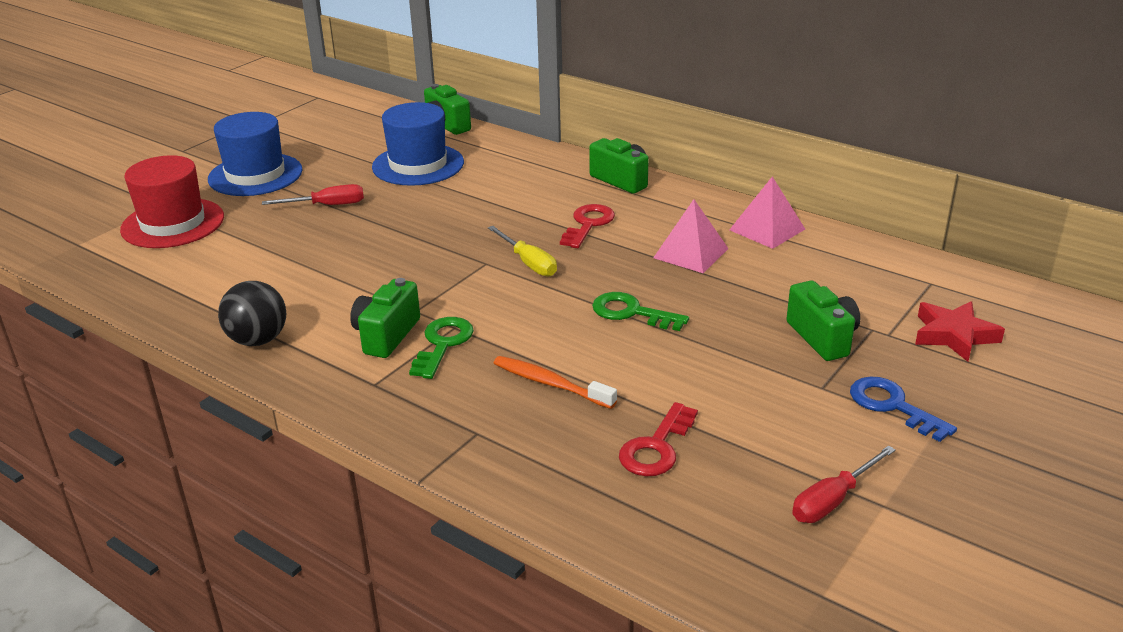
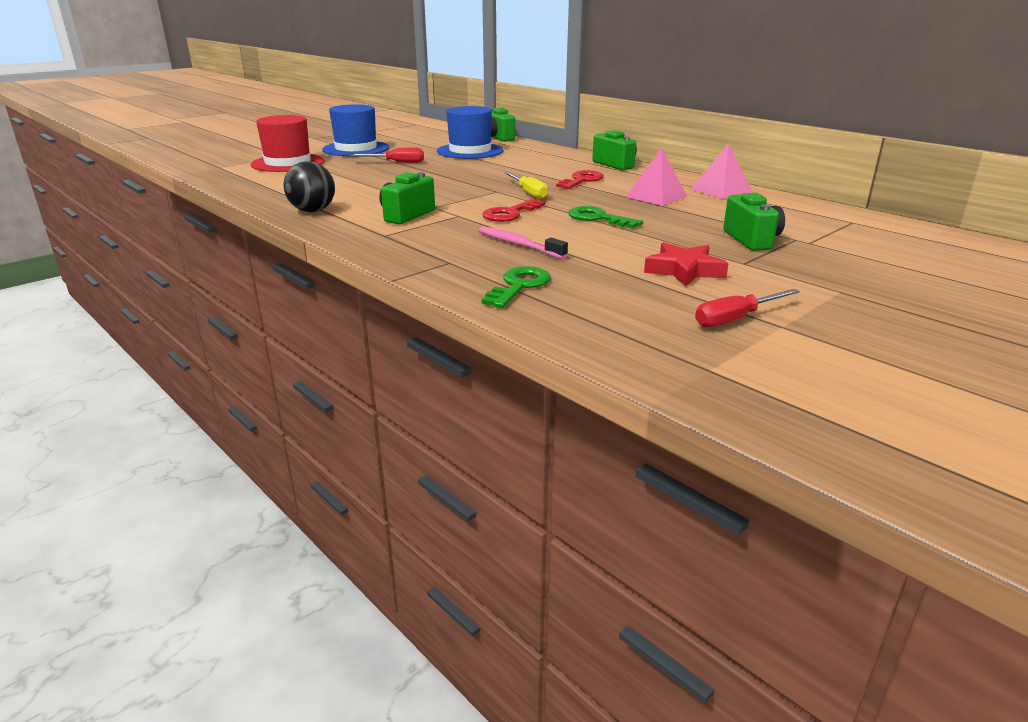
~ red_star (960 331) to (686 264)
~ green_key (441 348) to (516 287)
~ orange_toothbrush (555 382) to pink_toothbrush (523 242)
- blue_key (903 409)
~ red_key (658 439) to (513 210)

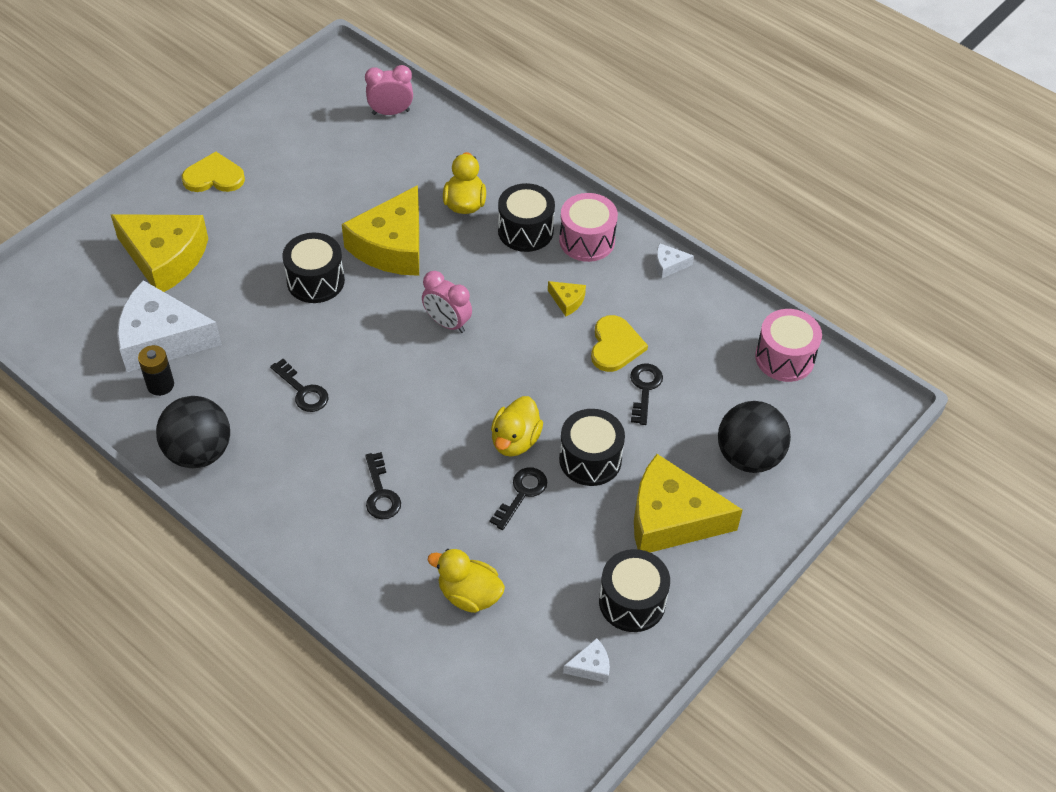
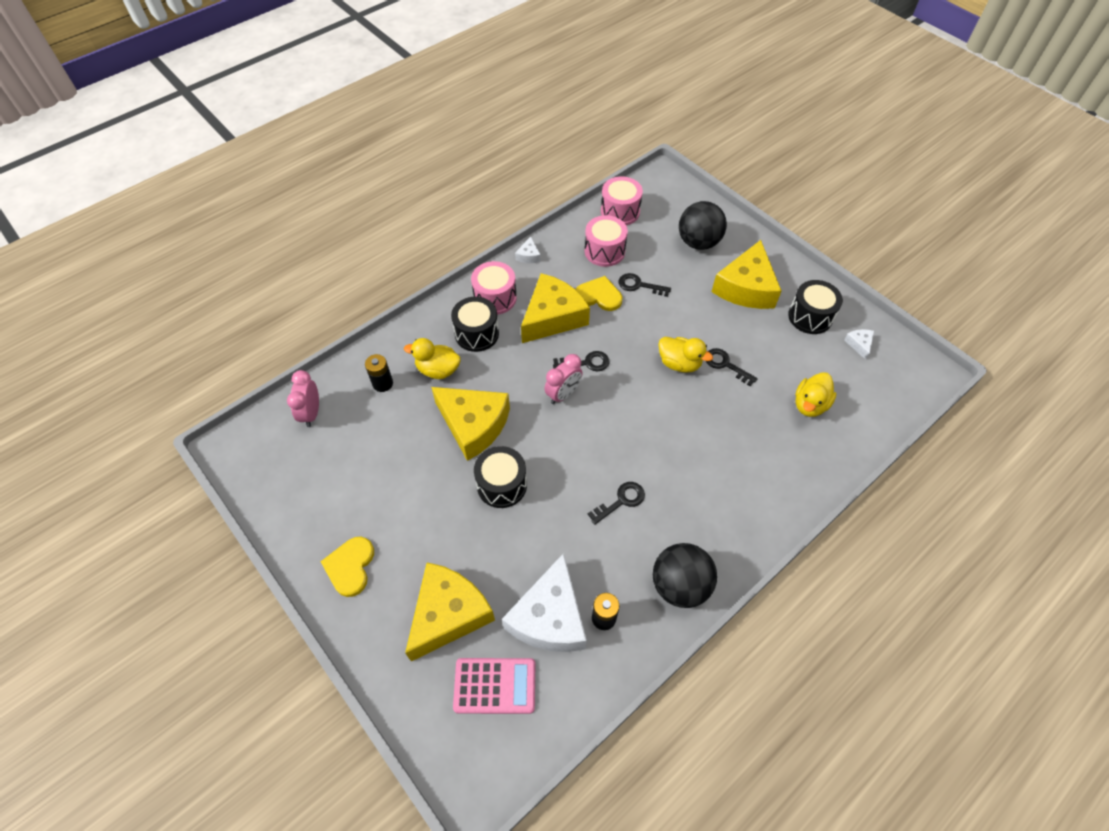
~ yellow_cheese (567 298) = (555 308) x2.44
- black_drum (592 447)
~ black_key (383 485) to (581 361)
+ pink_drum (606 241)
+ black_battery (379 373)
+ pink_calculator (494 686)

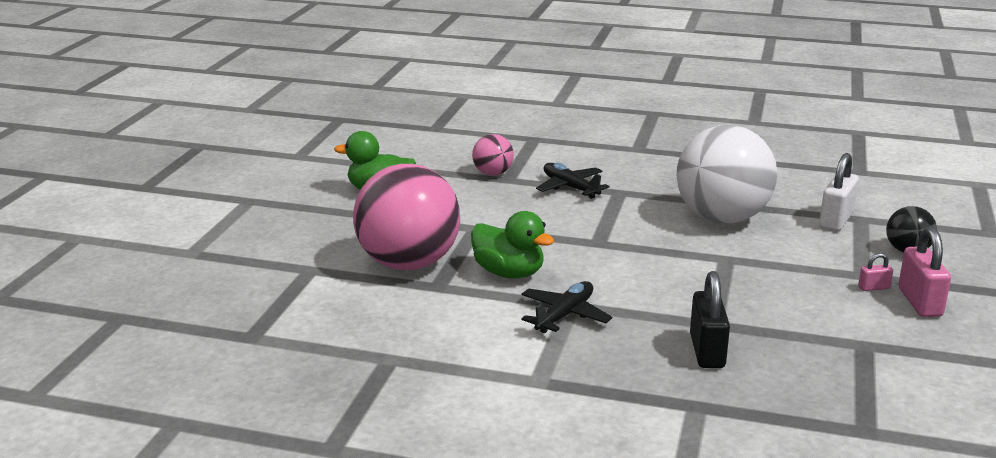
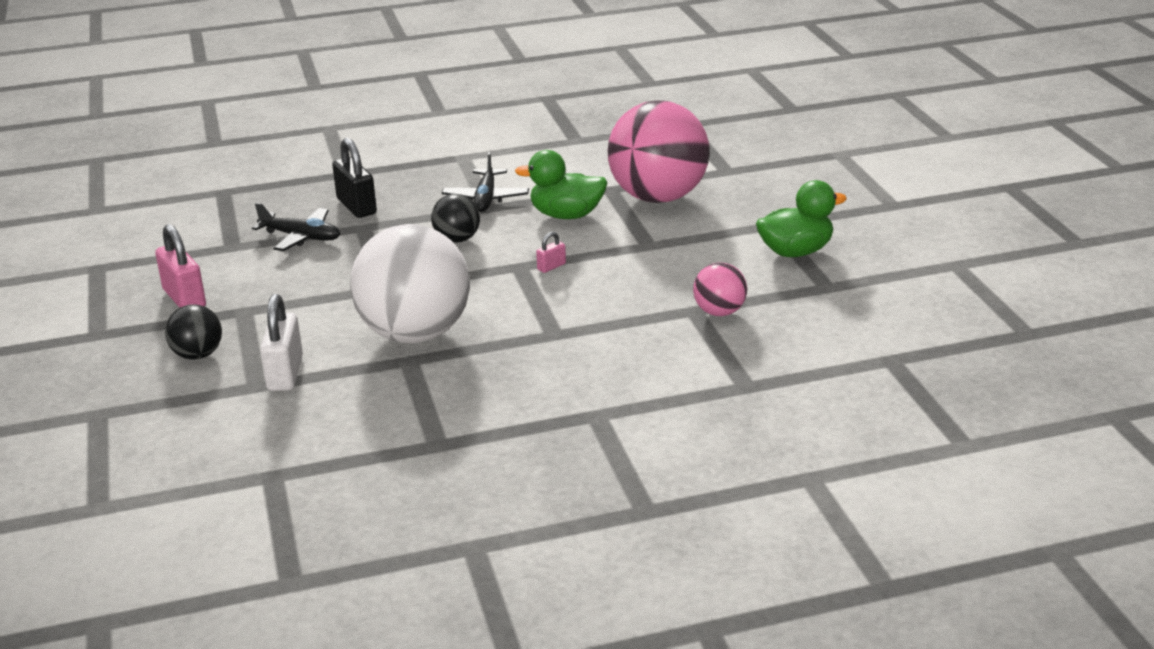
~ black_plane (573 181) to (296 227)
~ pink_padlock (875 272) to (551 252)
+ black_ball (455 218)

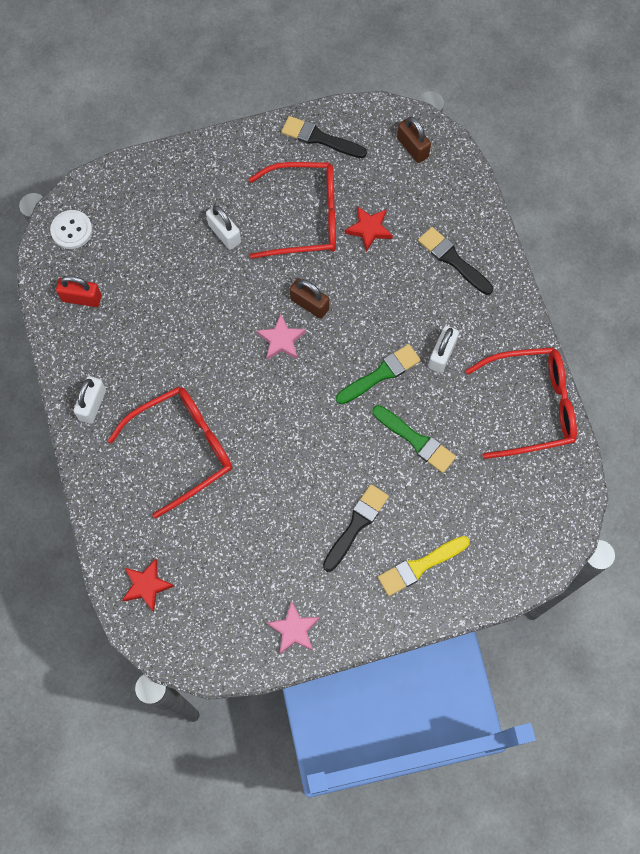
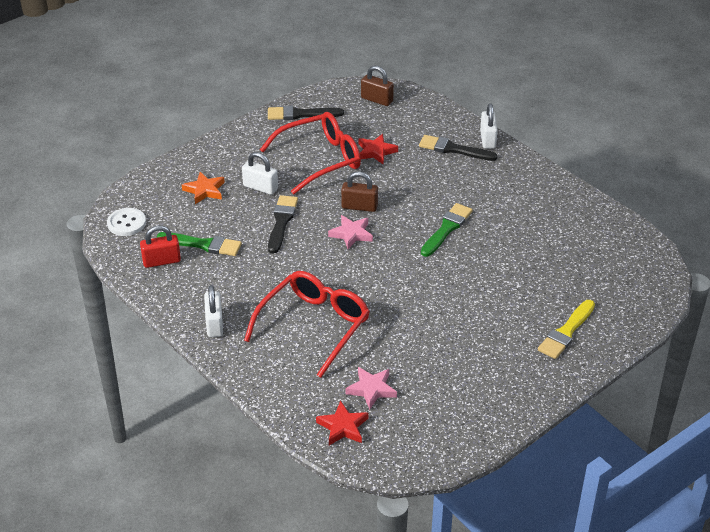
~ white_padlock (443 349) to (489 126)
- red_glasses (521 403)
~ green_brush (414 439) to (199 244)
~ black_brush (356 528) to (283 224)
~ pink_star (293 627) to (371 388)
+ orange_star (203 188)

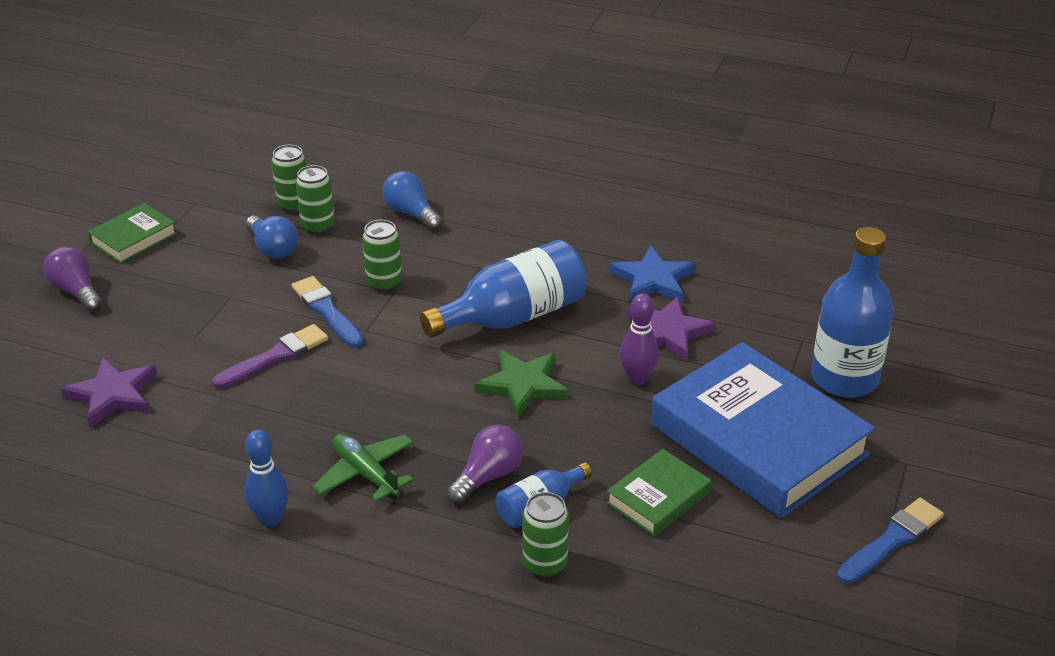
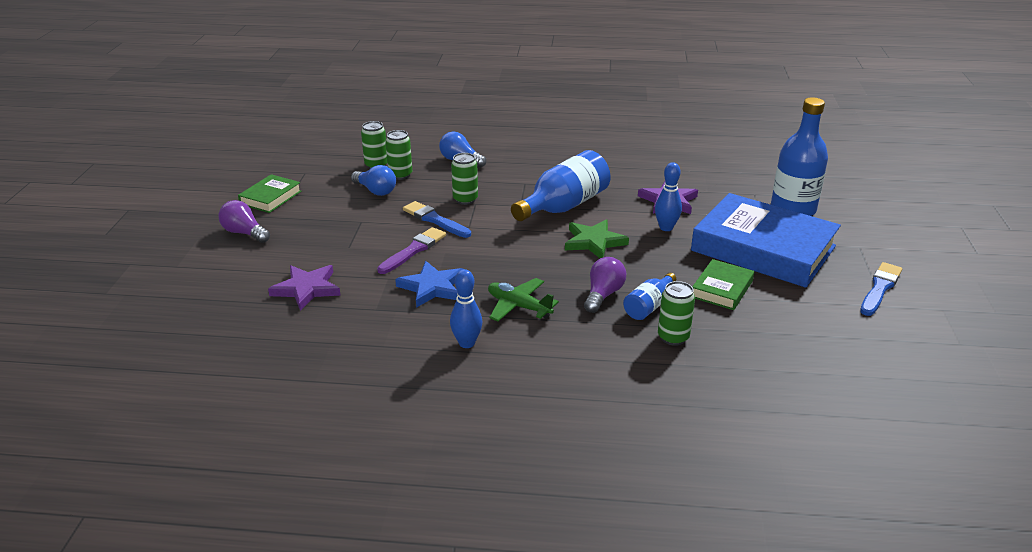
~ blue_star (652 273) to (429 284)
~ purple_bowling_pin (639 339) to blue_bowling_pin (668 196)

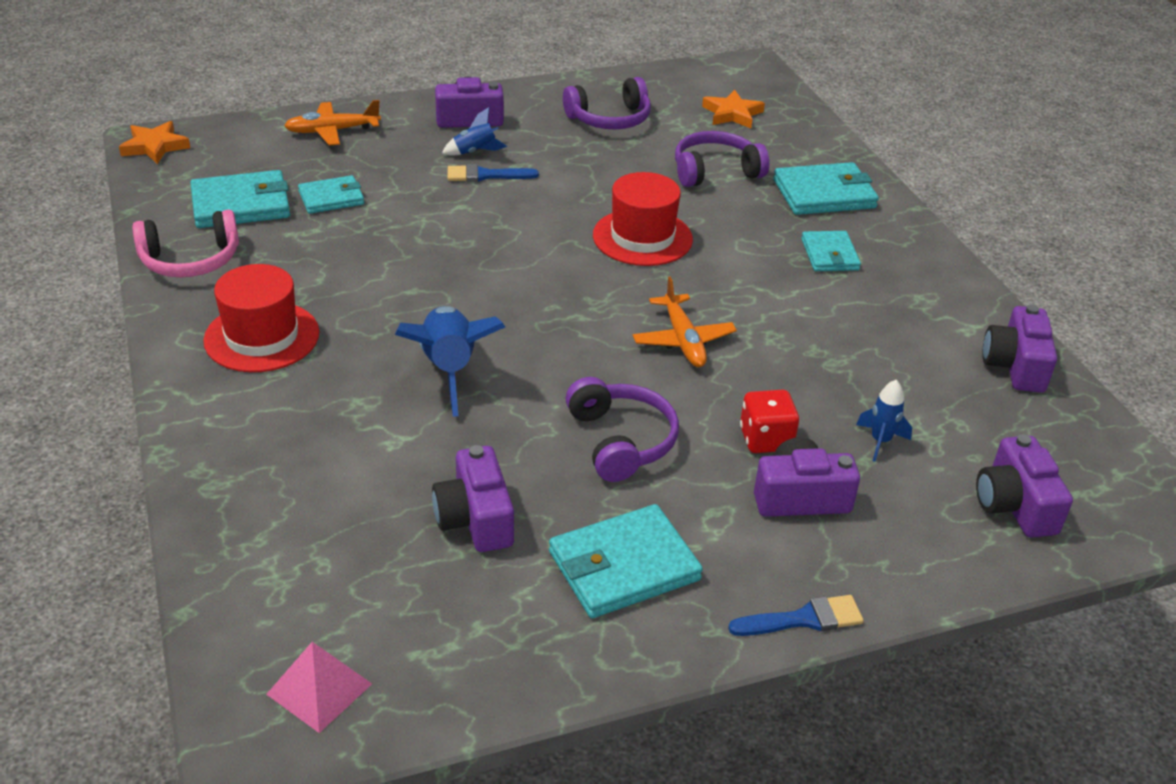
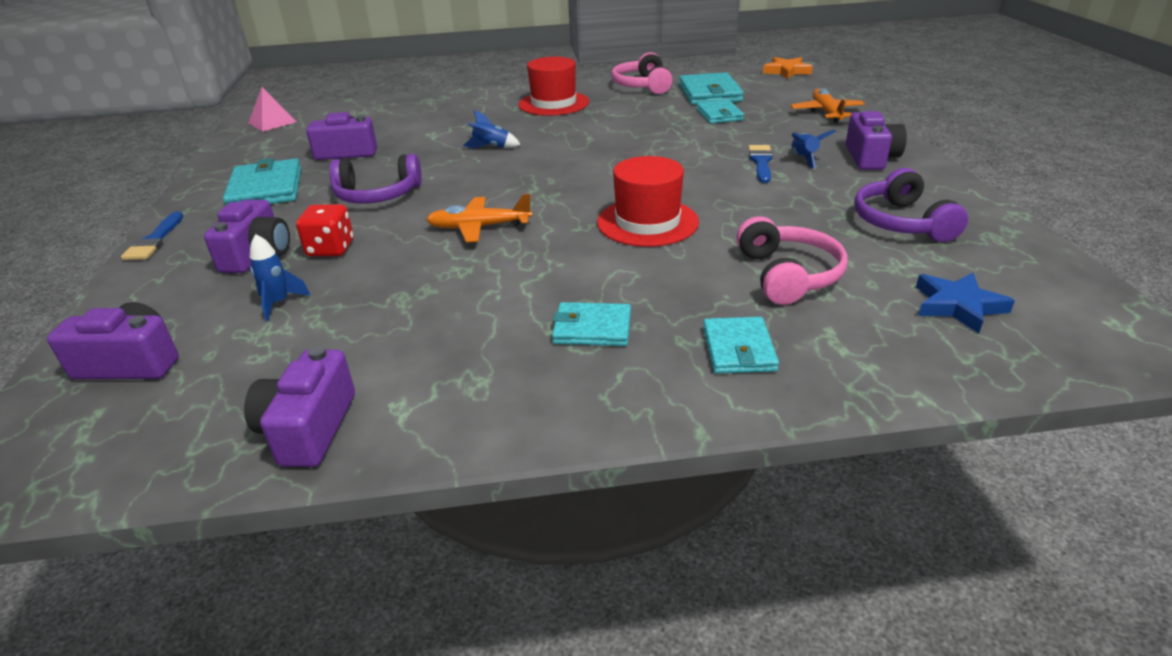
~ orange_star (733 109) to blue_star (965 303)
~ purple_headphones (722 159) to pink_headphones (791 260)
~ turquoise_wallet (826 188) = (741 345) x0.63
~ purple_camera (1019 348) = (299 406) 105 degrees counterclockwise
~ blue_rocket (450 361) = (492 129) x0.52

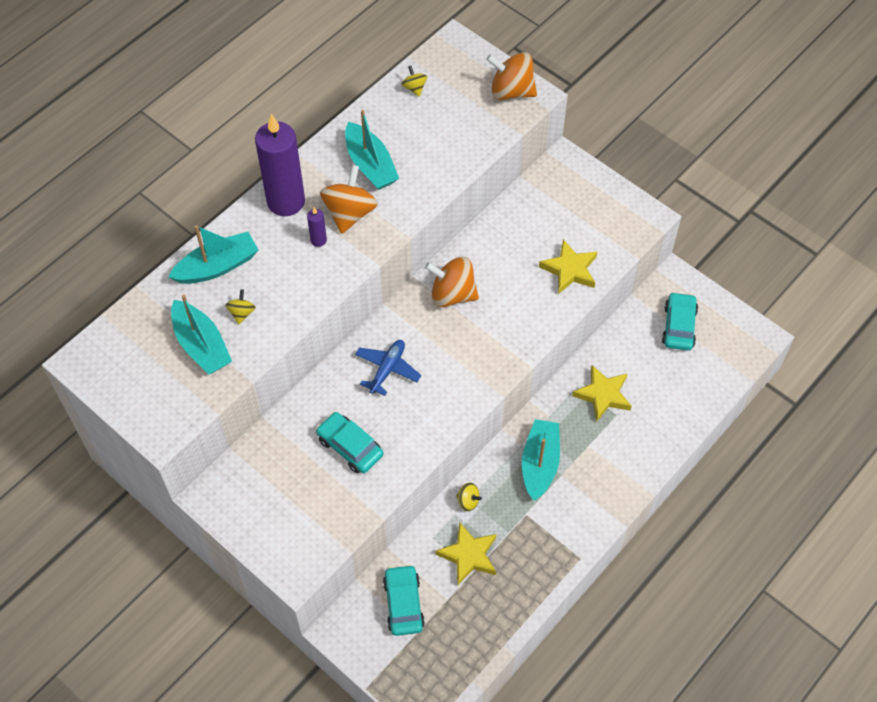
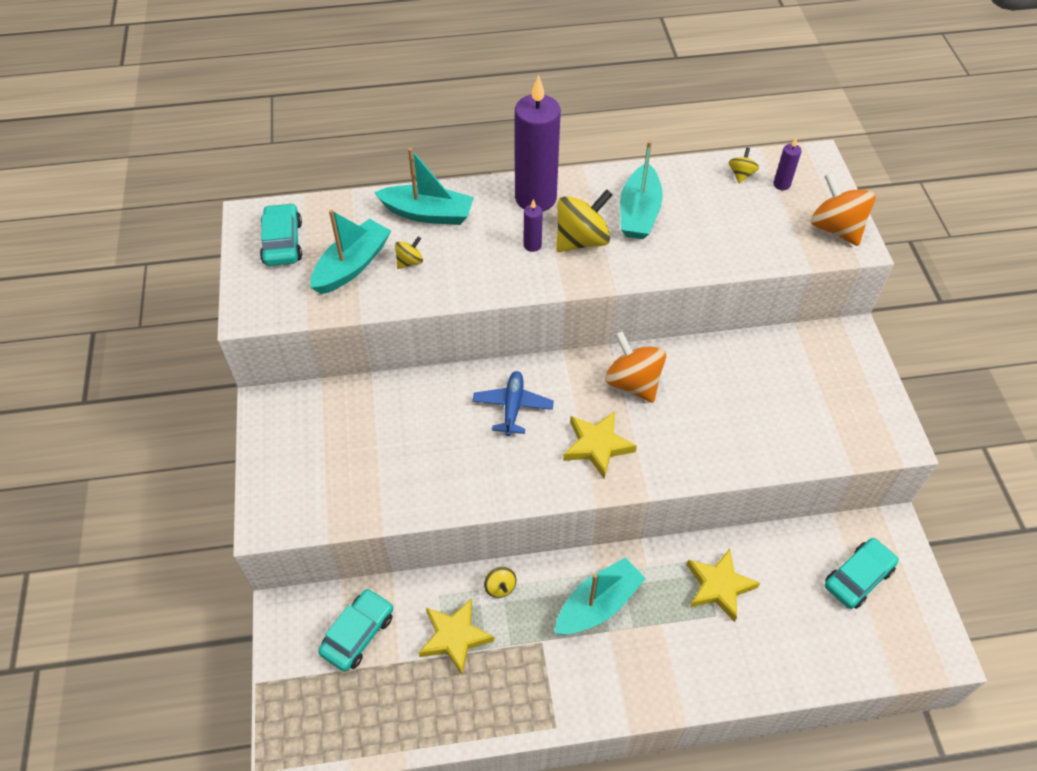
~ orange_spinning_top (349 199) to yellow_spinning_top (584 220)
~ yellow_star (568 266) to (600 445)
~ turquoise_boat (201 335) = (350 251) 150 degrees counterclockwise
~ blue_plane (388 368) = (513 403) 60 degrees counterclockwise
~ turquoise_car (349 442) to (281 234)
+ purple_candle (787 164)

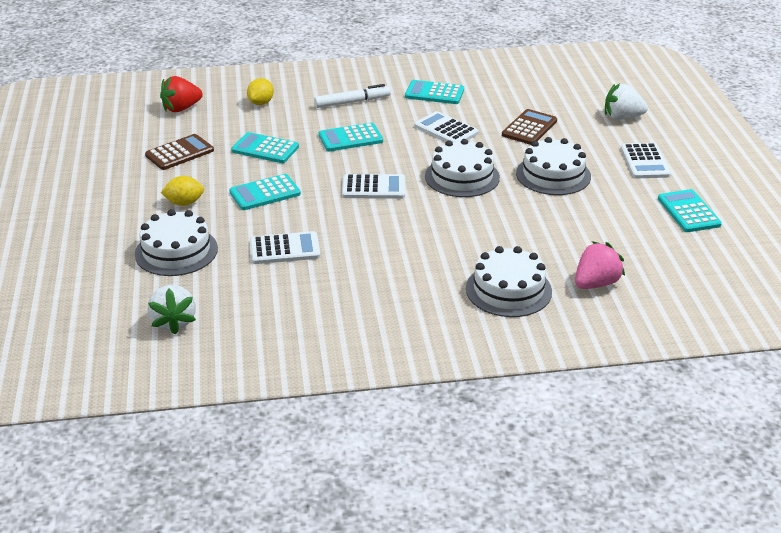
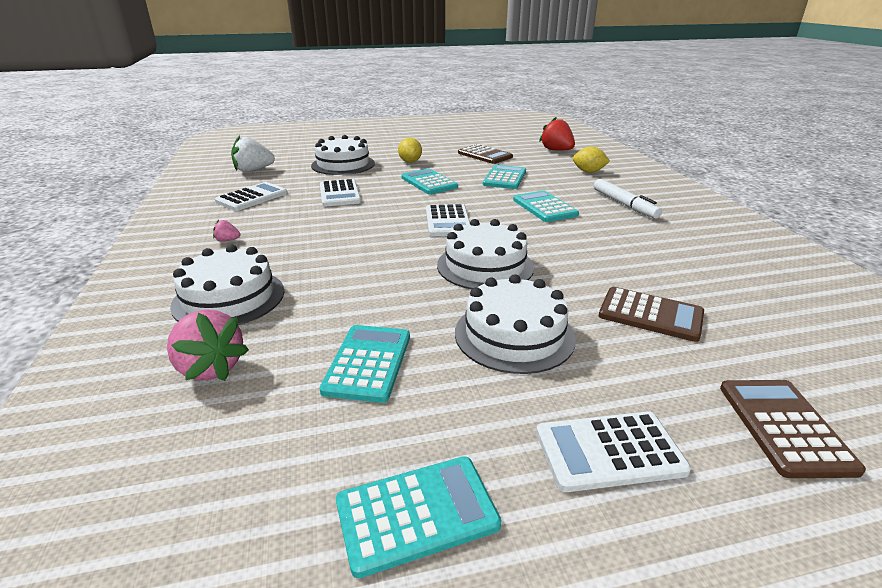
~ turquoise_calculator (434 92) to (364 364)
~ white_strawberry (626 101) to brown_calculator (793 429)
~ white_calculator (446 126) to (251 196)
+ pink_strawberry (226 231)

